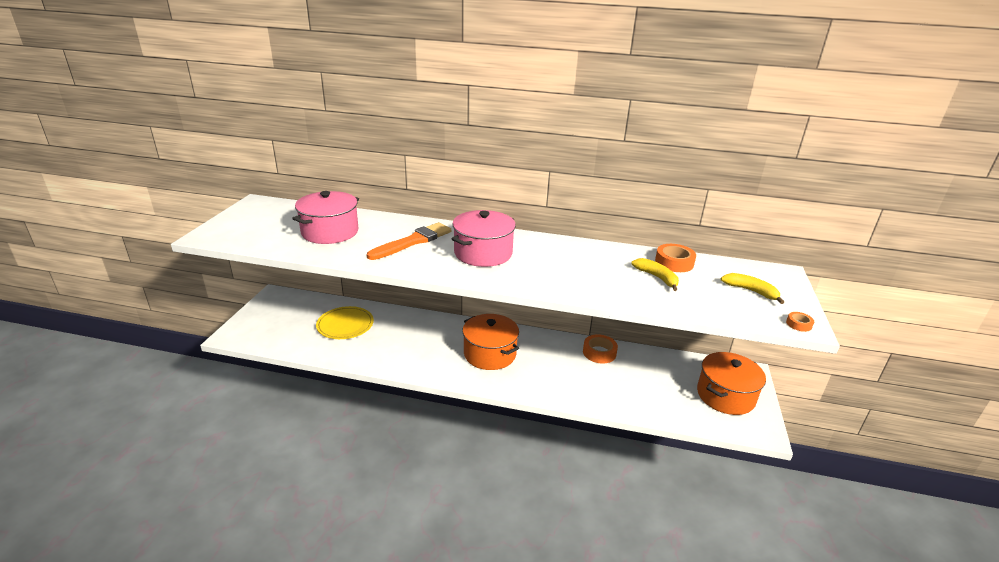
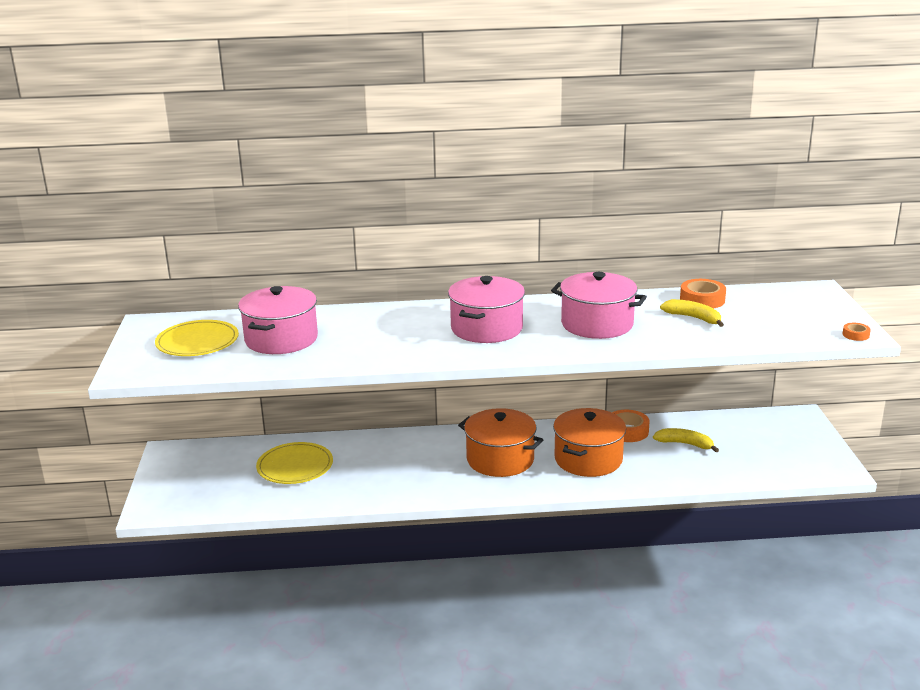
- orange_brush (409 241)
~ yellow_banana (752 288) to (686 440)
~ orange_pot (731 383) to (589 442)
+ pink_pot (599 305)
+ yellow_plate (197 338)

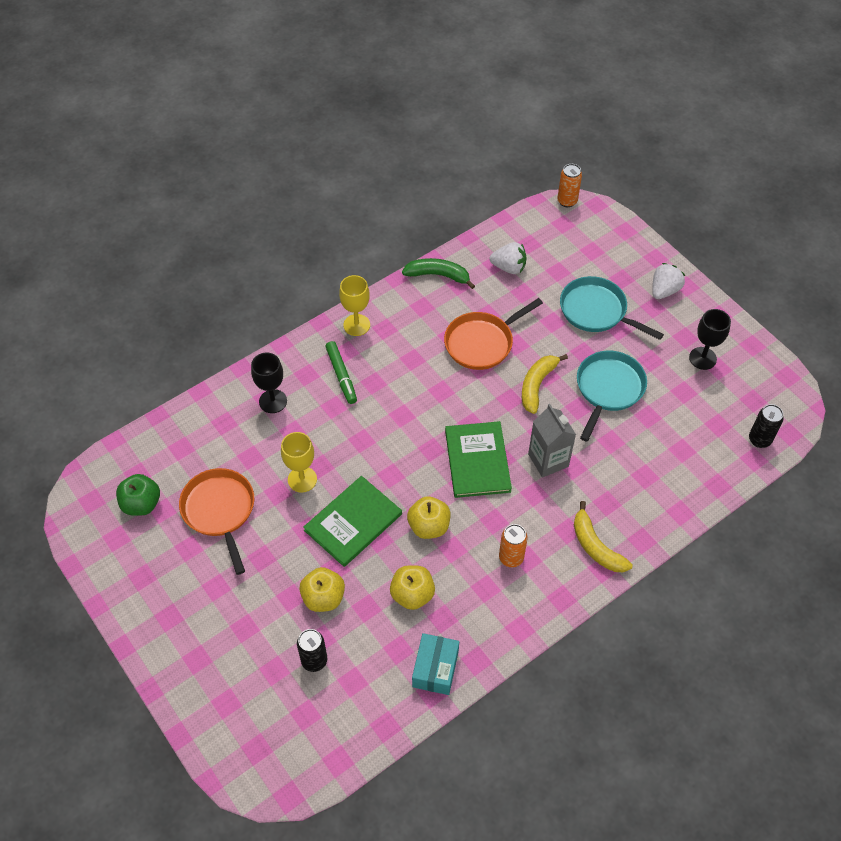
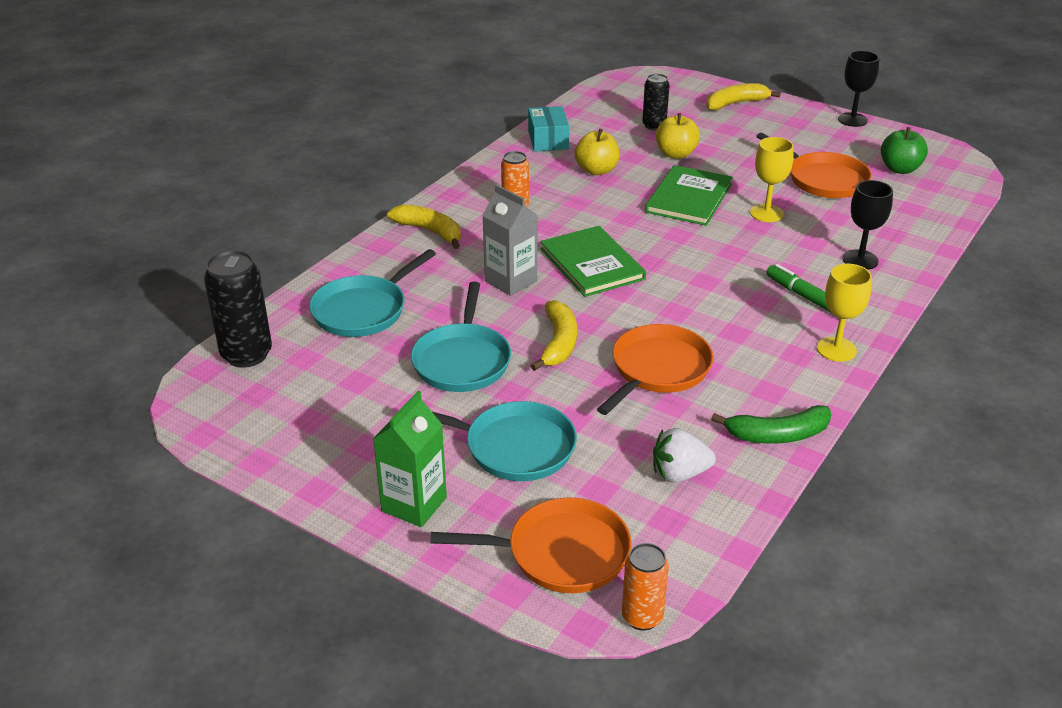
~ white_strawberry (668 281) to green_carton (410 459)
~ black_goblet (710 339) to (858 89)
~ black_can (766 426) = (238 309) x1.60
- yellow_apple (428 517)
+ yellow_banana (743 96)
+ turquoise_pan (372 293)
+ orange_pan (531 545)

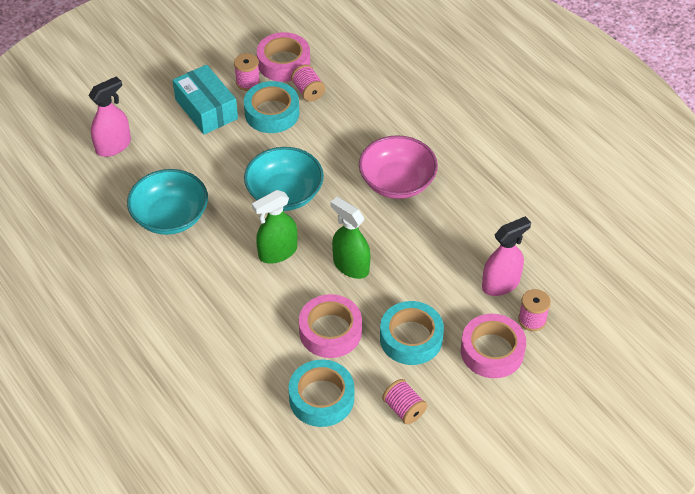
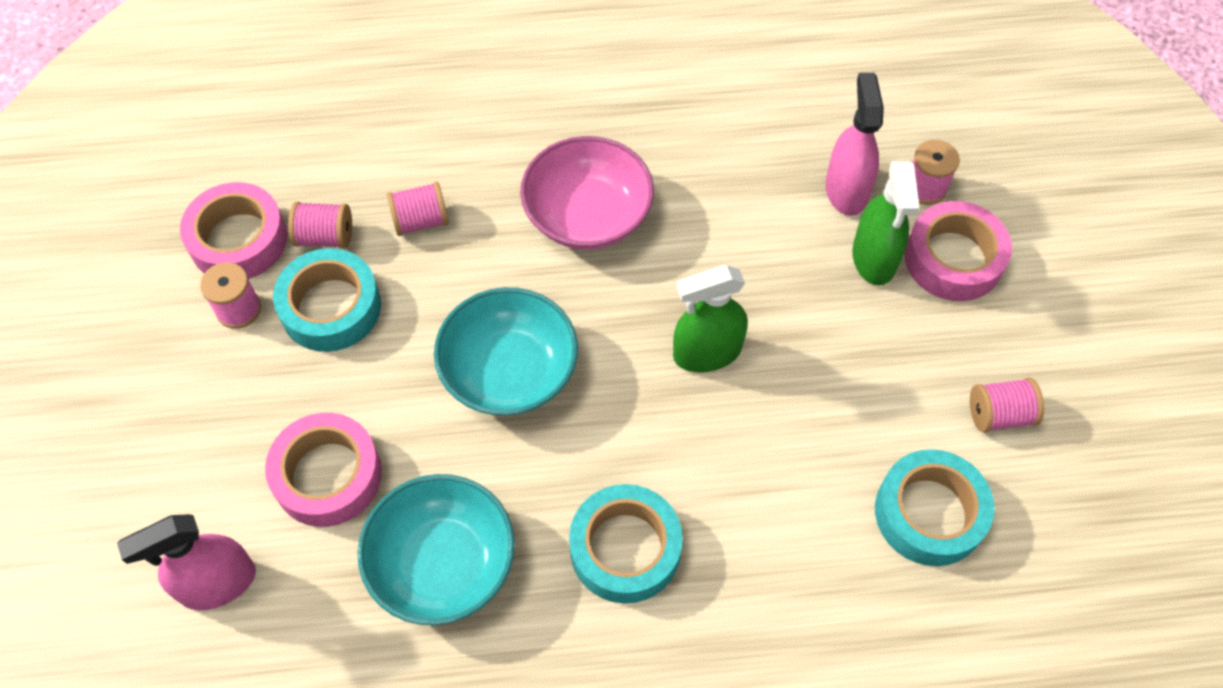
- turquoise_box (205 99)
~ pink_spray_bottle (109 116) = (186 562) 105 degrees counterclockwise
~ green_spray_bottle (274 226) to (886 223)
~ pink_tape (330 326) to (323 470)
~ turquoise_tape (412 333) to (626 543)
+ pink_spool (418 209)

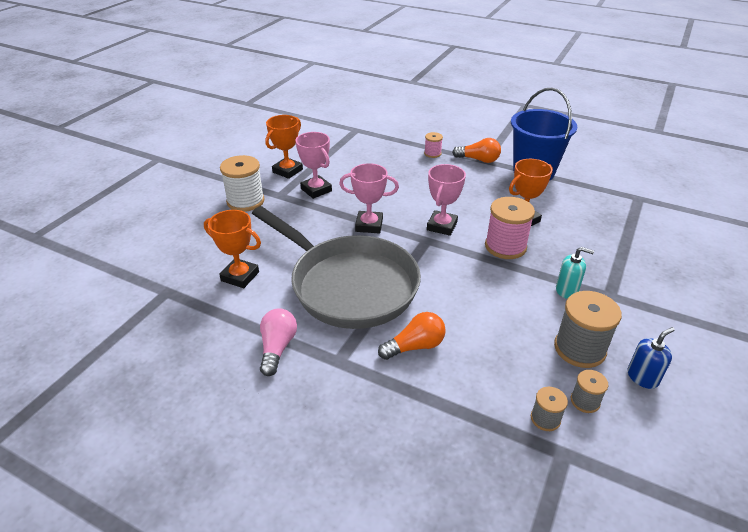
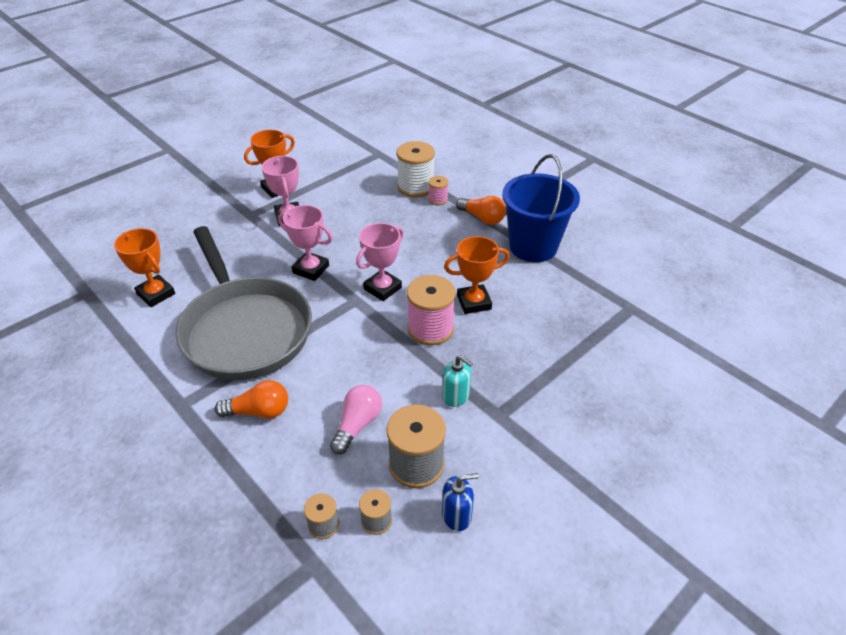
~ white_spool (242 183) to (415 169)
~ pink_light_bulb (278 342) to (356 419)

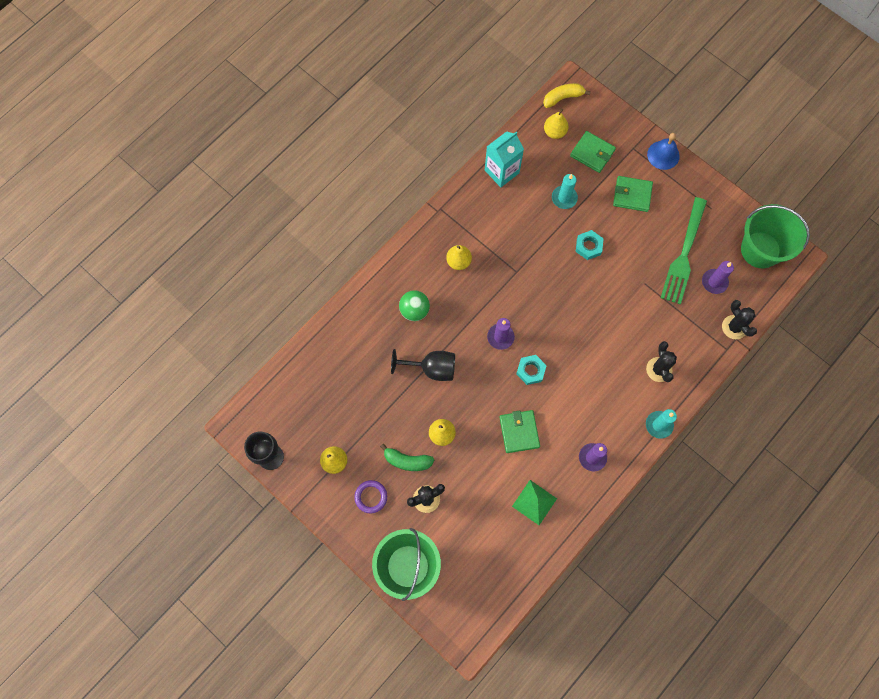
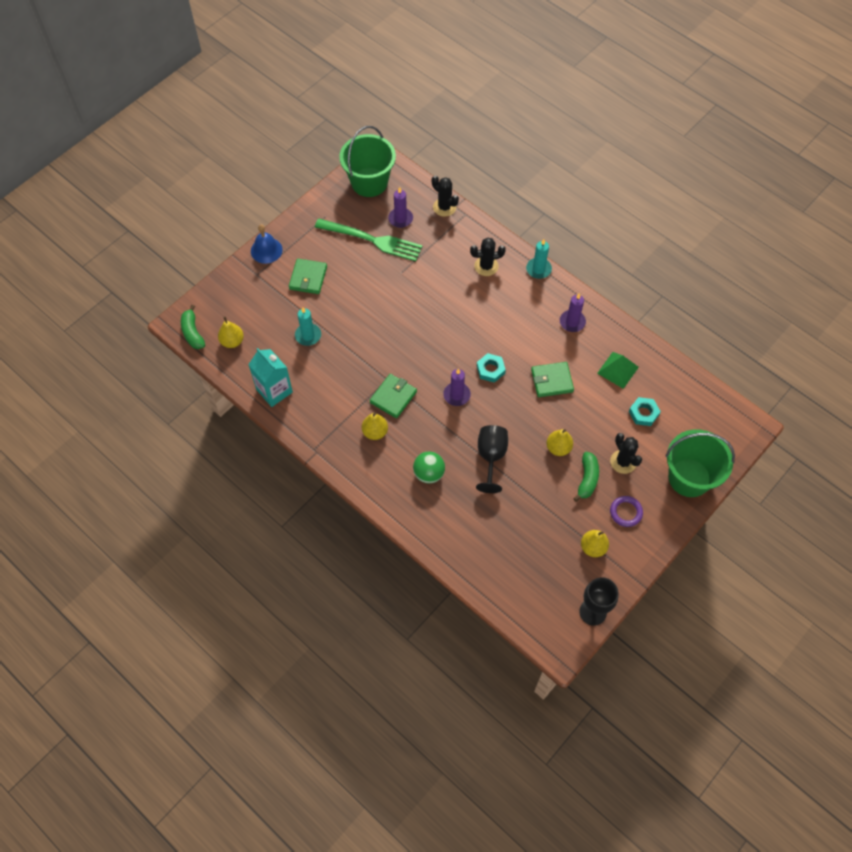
~ yellow_banana (567 95) to green_banana (193 327)
~ green_wallet (593 152) to (393 396)
~ turquoise_nut (590 245) to (645 411)
~ black_cactus (739 319) = (445 196) 75 degrees clockwise

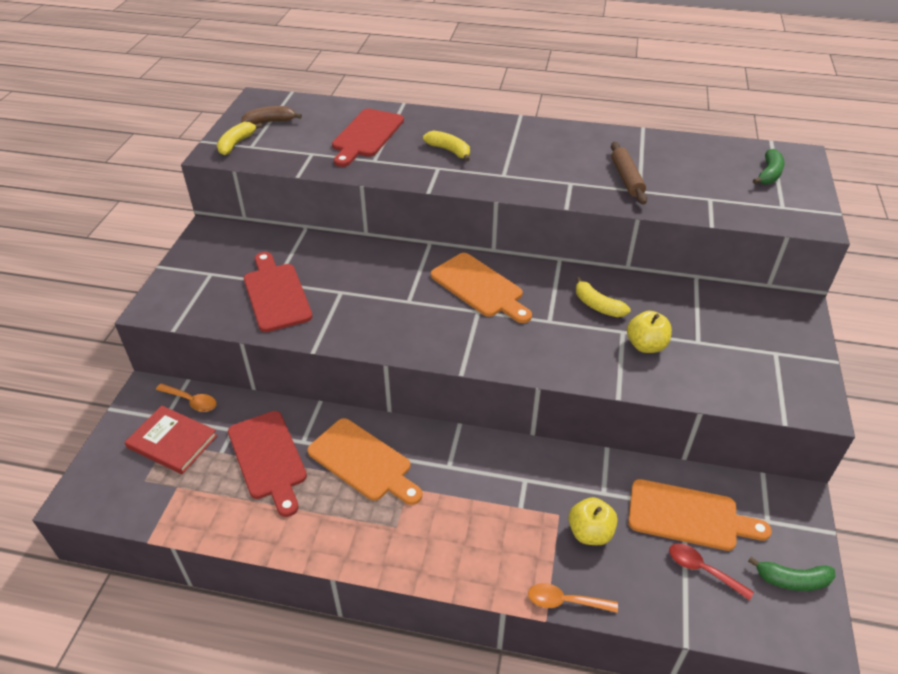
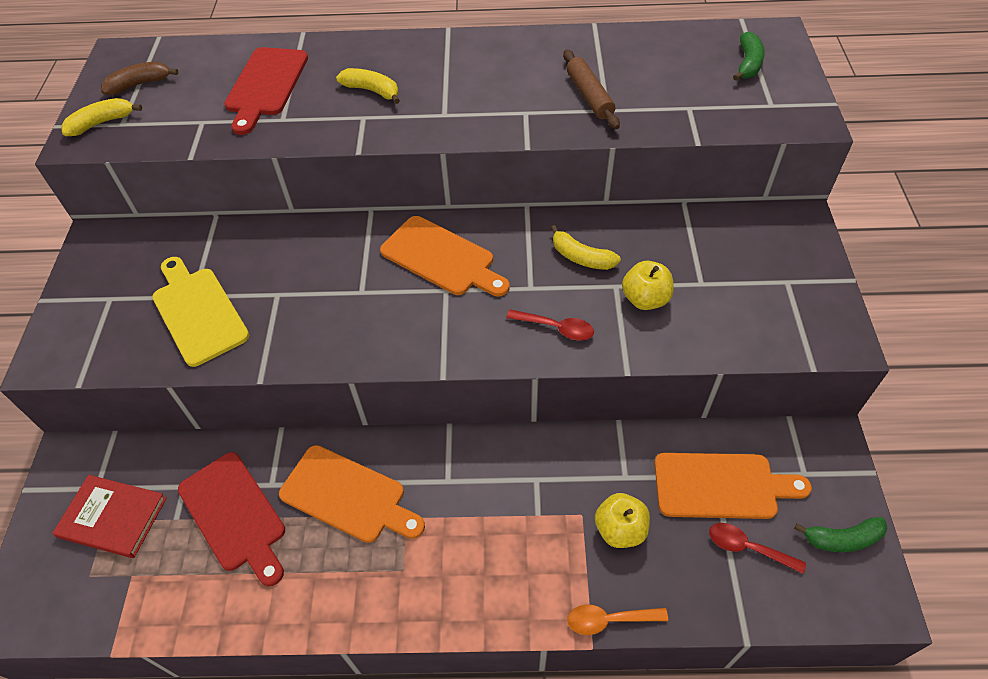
~ yellow_banana (239 138) = (101 117) 45 degrees clockwise
~ red_cutting_board (278 292) to yellow_cutting_board (200 312)
- orange_spoon (186 397)
+ red_spoon (550 325)

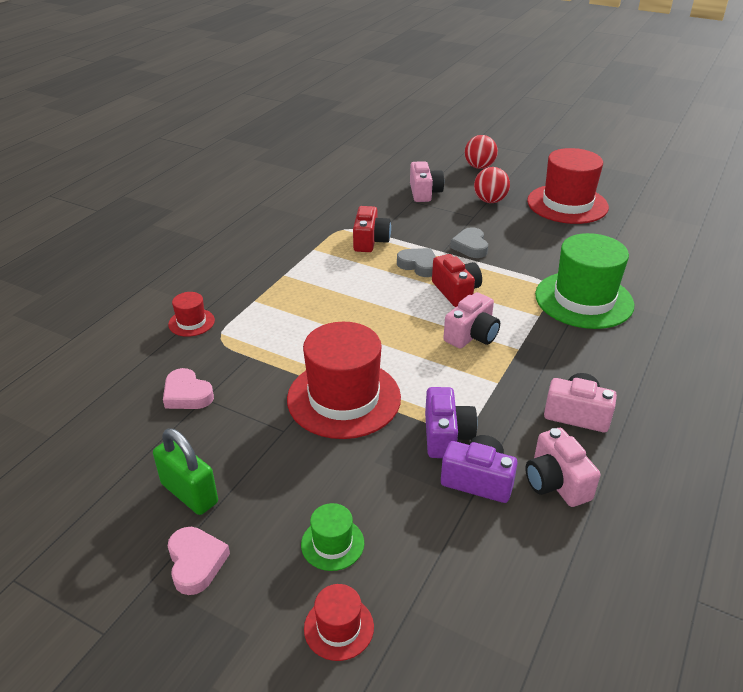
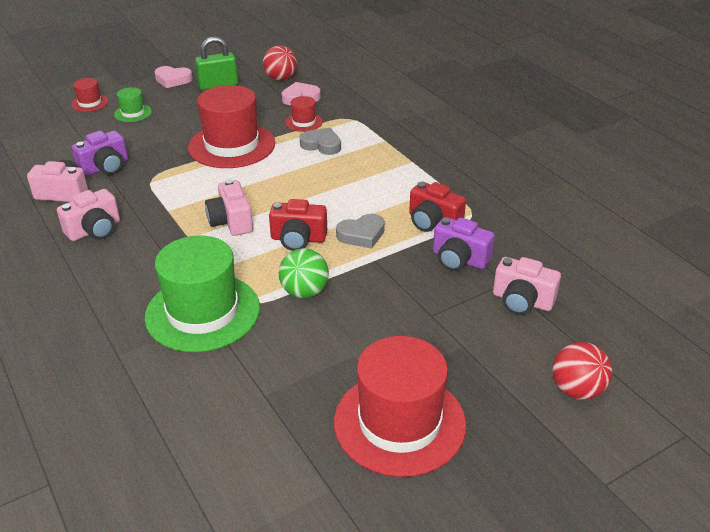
~ red_ball (492 185) to (280 63)
~ grey_heart (469 242) to (320 141)
~ red_hat (191 314) to (304 114)
~ purple_camera (451 422) to (464 244)
+ green_ball (304 273)

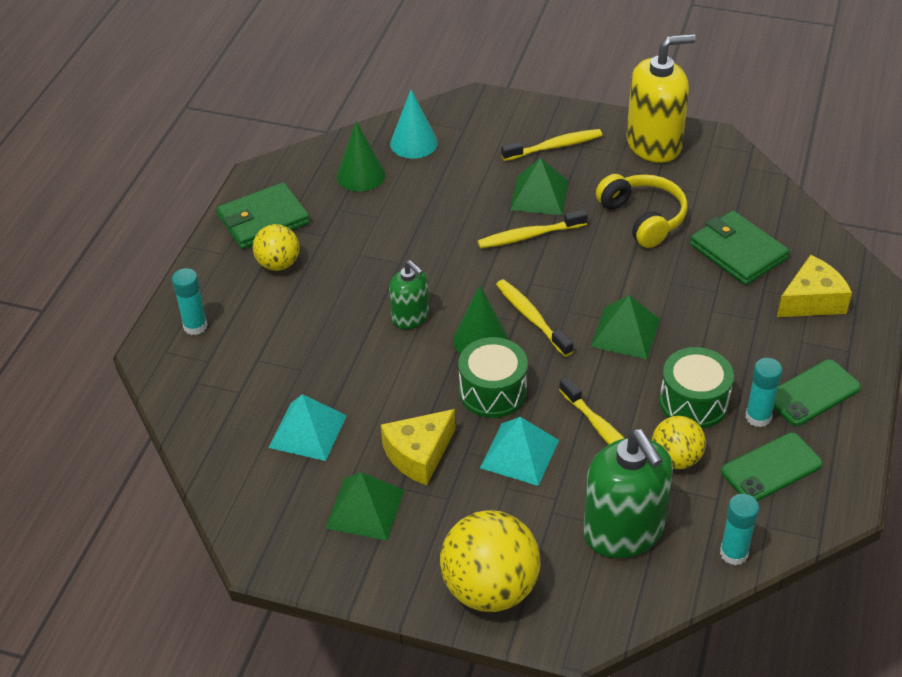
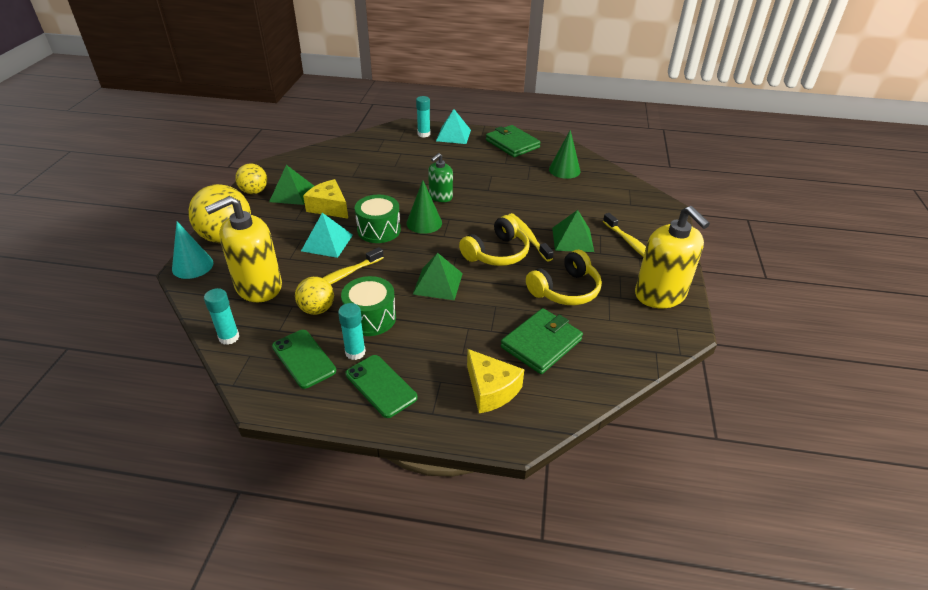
~ turquoise_cone (414 124) to (192 250)
~ yellow_ball (276 247) to (251 178)
- yellow_toothbrush (534 318)
~ turquoise_pyramid (307 427) to (453 126)
~ green_soap_dispenser (628 493) to yellow_soap_dispenser (243 249)
+ yellow_headphones (494 240)

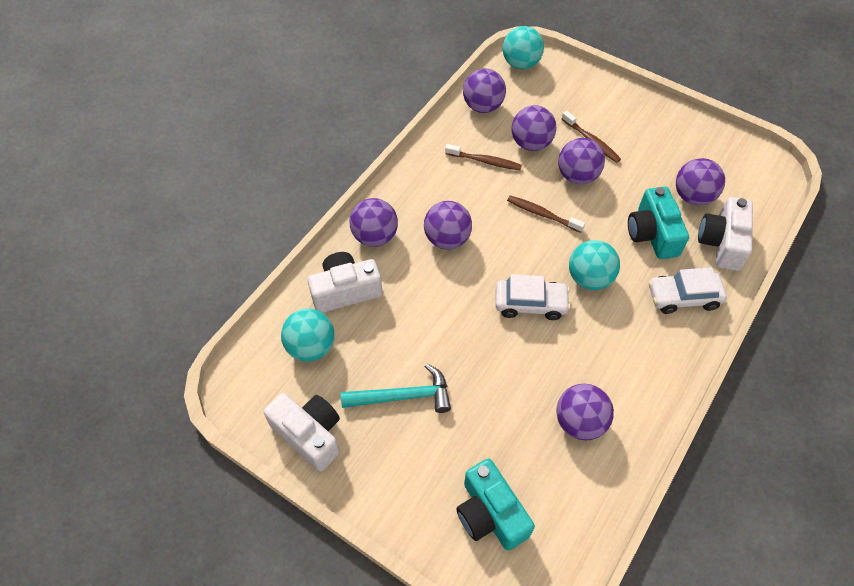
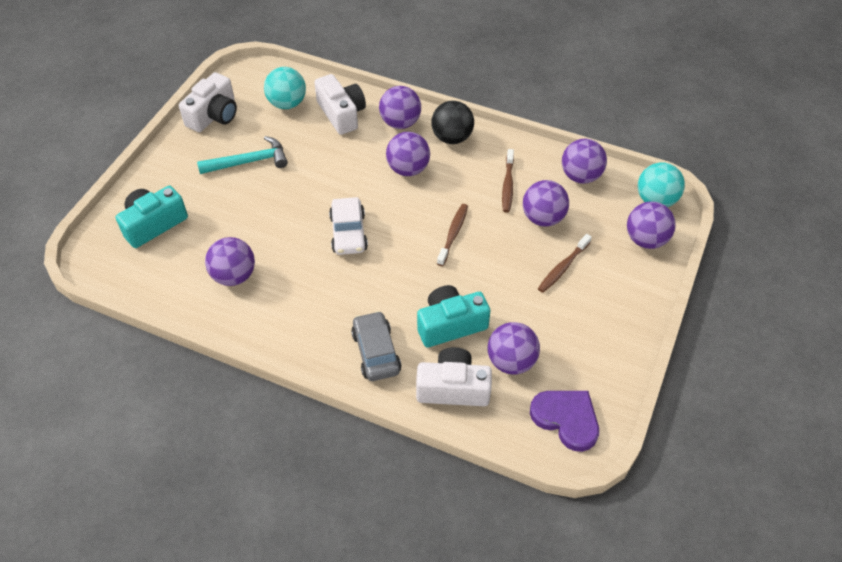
~ purple_ball (581 161) to (651 225)
- turquoise_ball (594 265)
~ white_car (688 290) to grey_car (376 346)
~ turquoise_hammer (396 388) = (242 155) 90 degrees counterclockwise
+ black_ball (452 122)
+ purple_heart (564 421)

